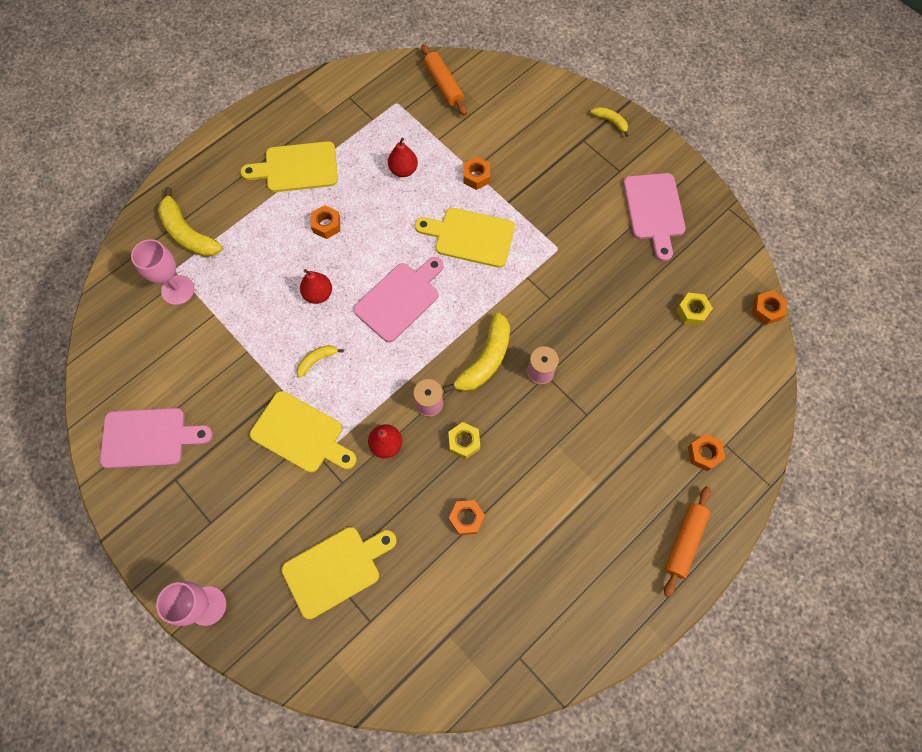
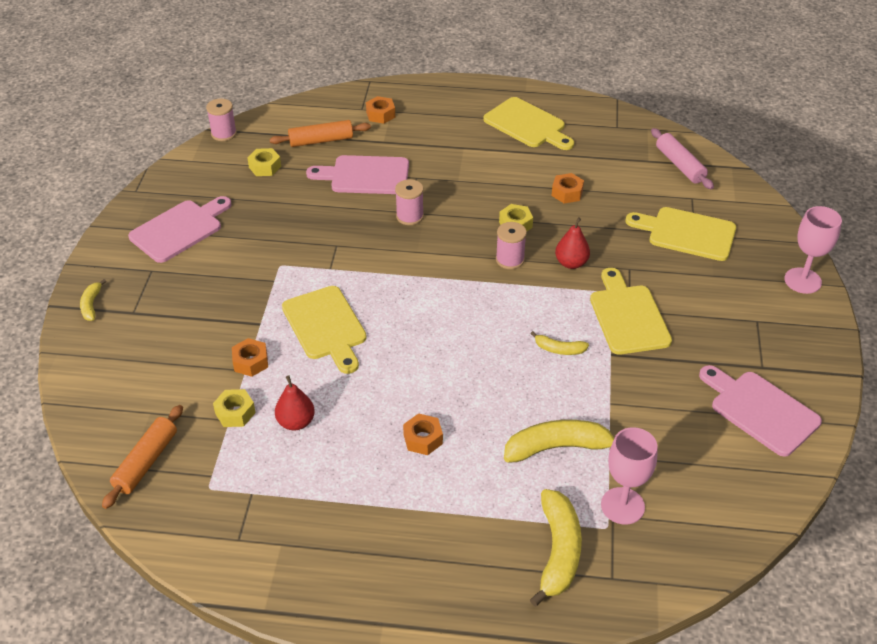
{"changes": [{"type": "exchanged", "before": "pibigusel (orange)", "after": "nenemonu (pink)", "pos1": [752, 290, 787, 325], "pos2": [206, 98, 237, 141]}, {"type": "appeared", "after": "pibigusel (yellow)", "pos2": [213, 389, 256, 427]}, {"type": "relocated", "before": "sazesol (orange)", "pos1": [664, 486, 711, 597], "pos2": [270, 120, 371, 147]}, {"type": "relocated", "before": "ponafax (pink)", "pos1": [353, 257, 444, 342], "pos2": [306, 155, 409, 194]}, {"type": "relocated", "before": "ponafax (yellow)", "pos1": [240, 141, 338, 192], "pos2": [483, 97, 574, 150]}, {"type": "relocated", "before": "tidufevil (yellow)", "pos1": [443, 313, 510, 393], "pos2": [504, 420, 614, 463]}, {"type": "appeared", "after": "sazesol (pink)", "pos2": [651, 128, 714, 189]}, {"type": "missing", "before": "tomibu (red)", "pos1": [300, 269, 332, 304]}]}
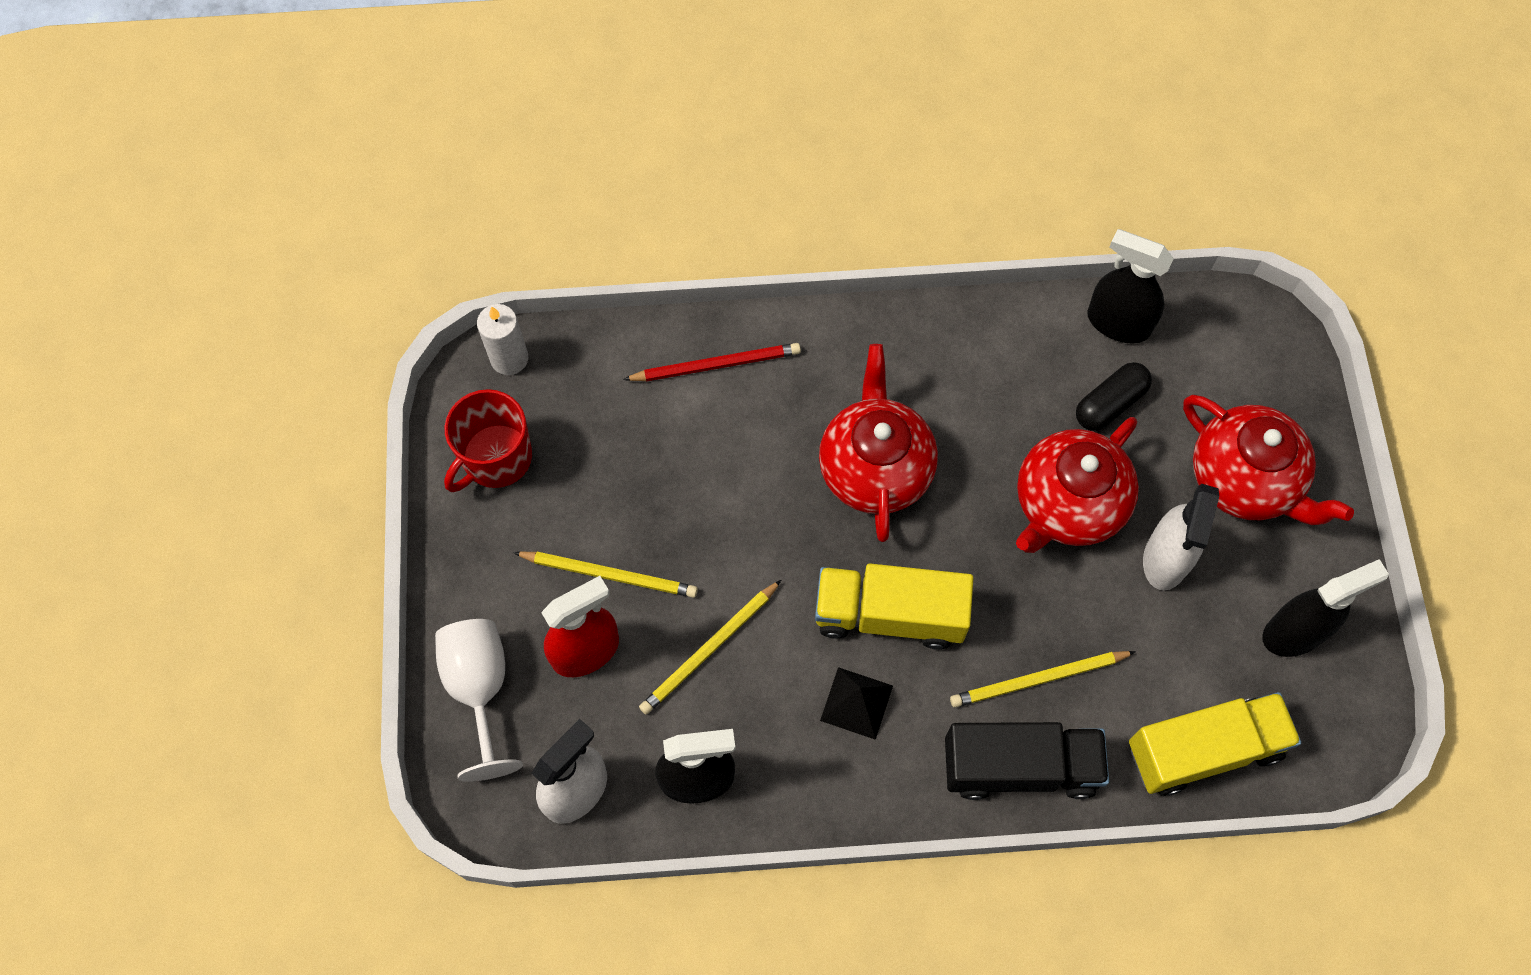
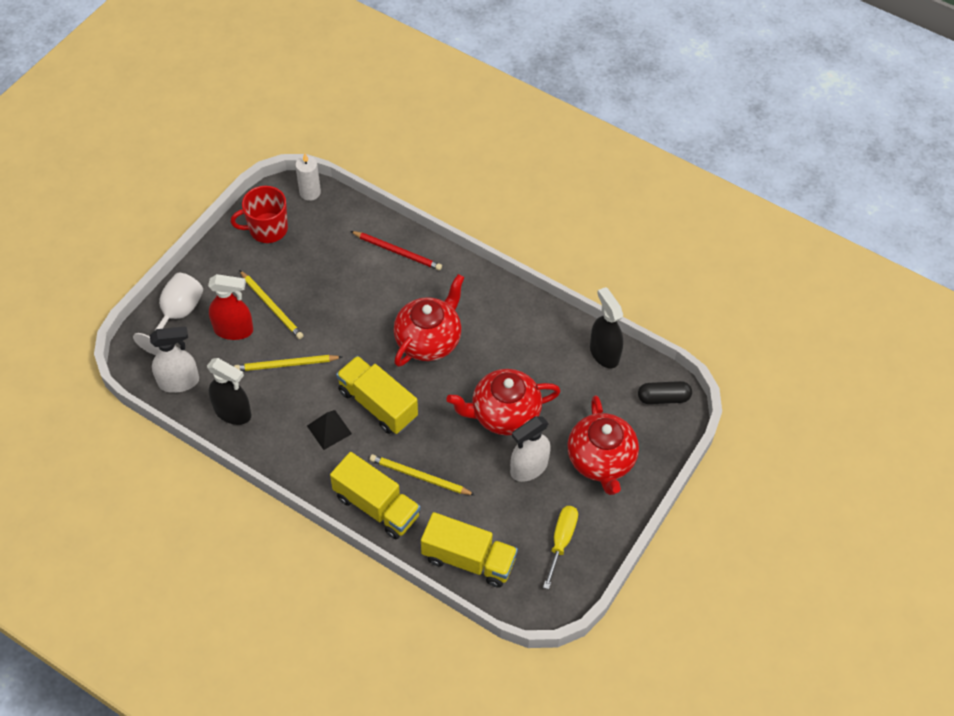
{"changes": [{"type": "colour", "before": "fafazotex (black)", "after": "fafazotex (yellow)", "pos1": [945, 722, 1109, 800], "pos2": [330, 452, 421, 539]}, {"type": "exchanged", "before": "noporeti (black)", "after": "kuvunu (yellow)", "pos1": [1262, 559, 1389, 657], "pos2": [543, 506, 578, 589]}, {"type": "relocated", "before": "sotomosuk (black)", "pos1": [1076, 362, 1152, 431], "pos2": [638, 381, 692, 404]}]}
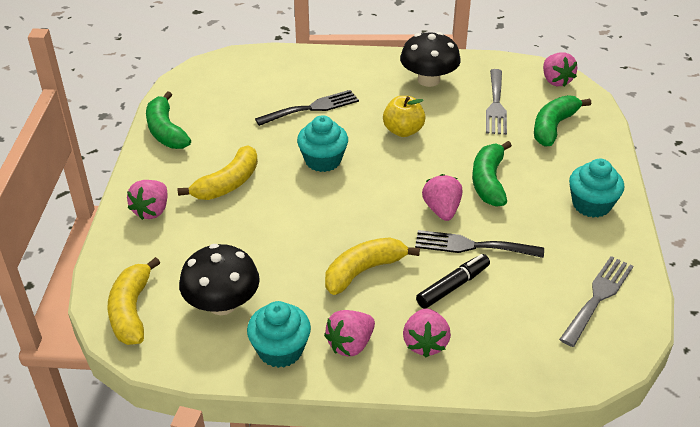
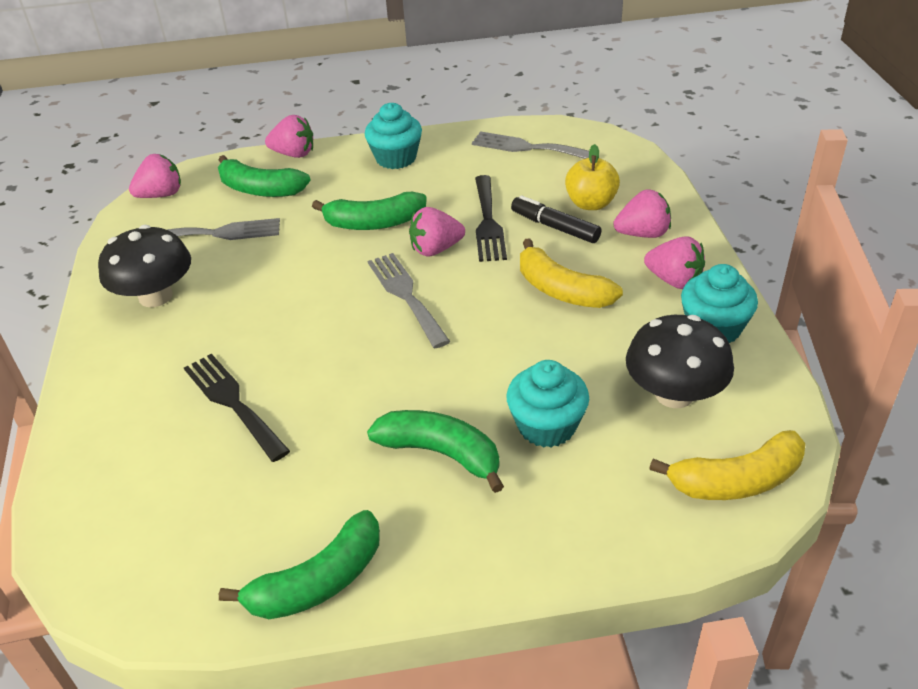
{"changes": [{"type": "relocated", "before": "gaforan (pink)", "pos1": [127, 180, 167, 220], "pos2": [265, 115, 313, 158]}, {"type": "colour", "before": "tidufevil (yellow)", "after": "tidufevil (green)", "pos1": [178, 146, 258, 200], "pos2": [367, 410, 504, 493]}, {"type": "appeared", "after": "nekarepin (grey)", "pos2": [368, 253, 450, 348]}, {"type": "relocated", "before": "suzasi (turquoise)", "pos1": [297, 115, 348, 172], "pos2": [506, 360, 589, 448]}, {"type": "relocated", "before": "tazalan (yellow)", "pos1": [383, 96, 426, 137], "pos2": [565, 144, 620, 210]}]}
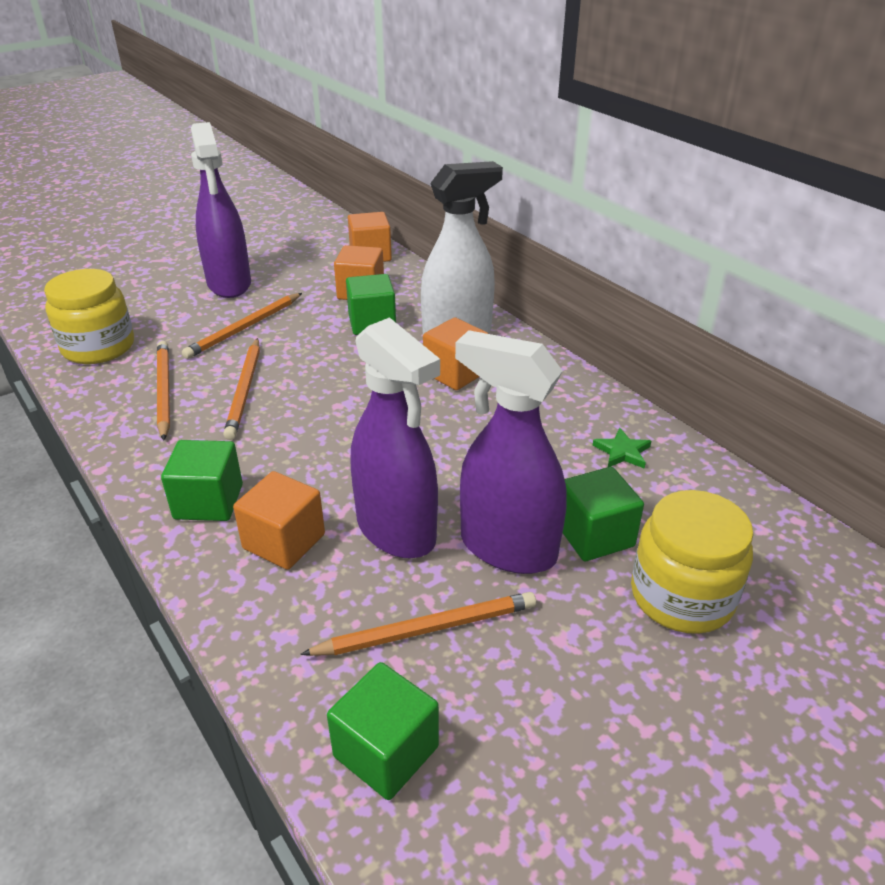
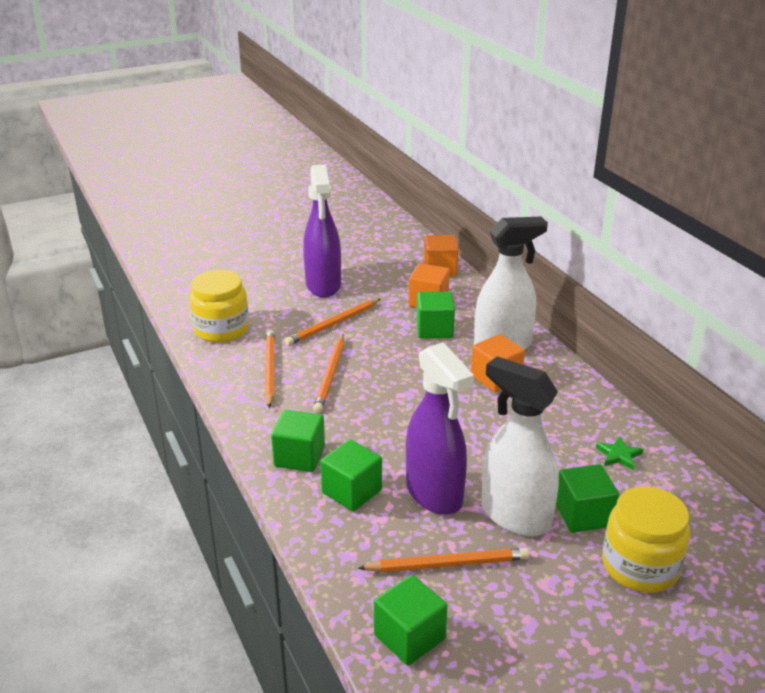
{"changes": [{"type": "colour", "before": "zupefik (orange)", "after": "zupefik (green)", "pos1": [233, 471, 325, 570], "pos2": [320, 440, 382, 511]}, {"type": "colour", "before": "noporeti (purple)", "after": "noporeti (white)", "pos1": [455, 330, 567, 574], "pos2": [482, 356, 559, 536]}]}
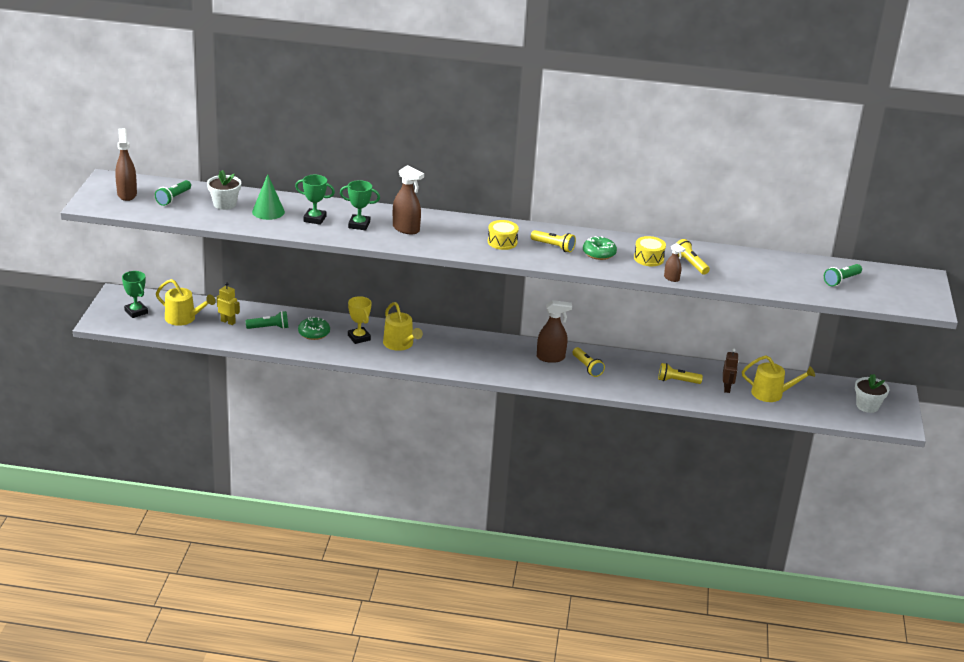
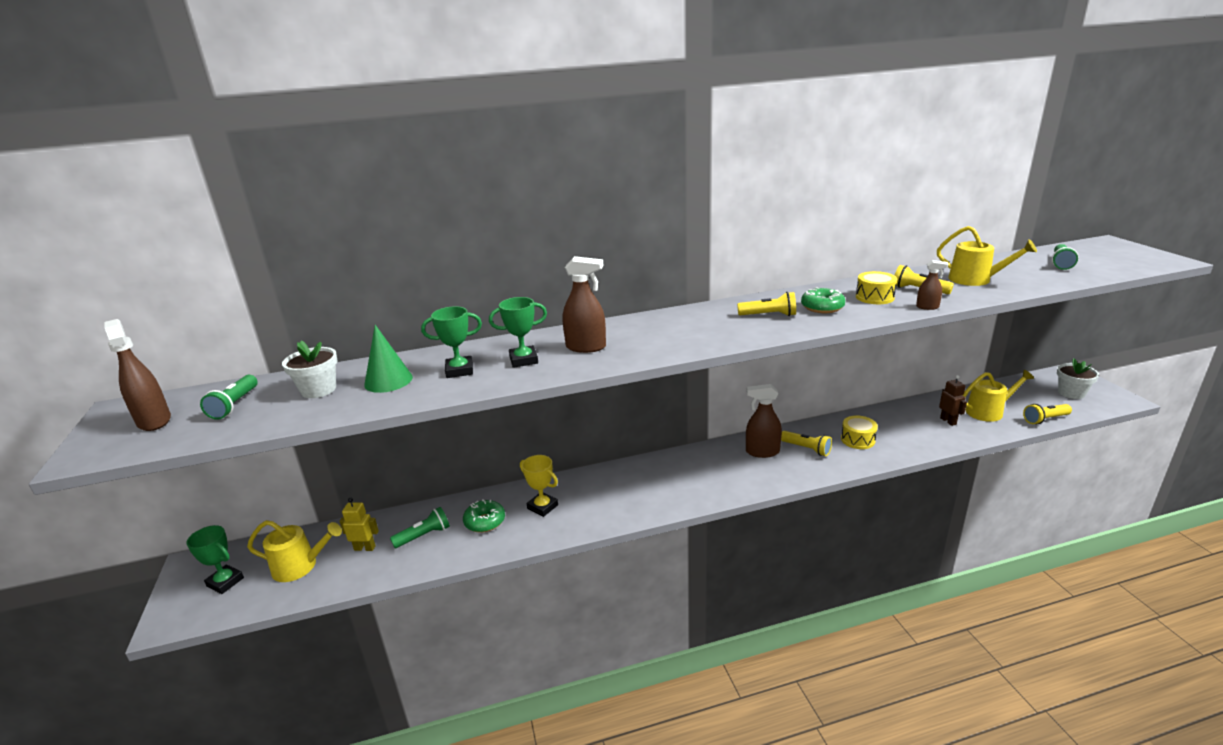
{"changes": [{"type": "spun", "before": "noporeti (brown)", "pos1": [537, 300, 572, 363], "pos2": [746, 384, 782, 458], "turn": -150}, {"type": "relocated", "before": "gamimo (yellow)", "pos1": [488, 220, 519, 250], "pos2": [841, 416, 878, 449]}, {"type": "relocated", "before": "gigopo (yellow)", "pos1": [383, 302, 423, 351], "pos2": [937, 226, 1037, 286]}, {"type": "relocated", "before": "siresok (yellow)", "pos1": [658, 363, 703, 384], "pos2": [1023, 404, 1072, 424]}]}
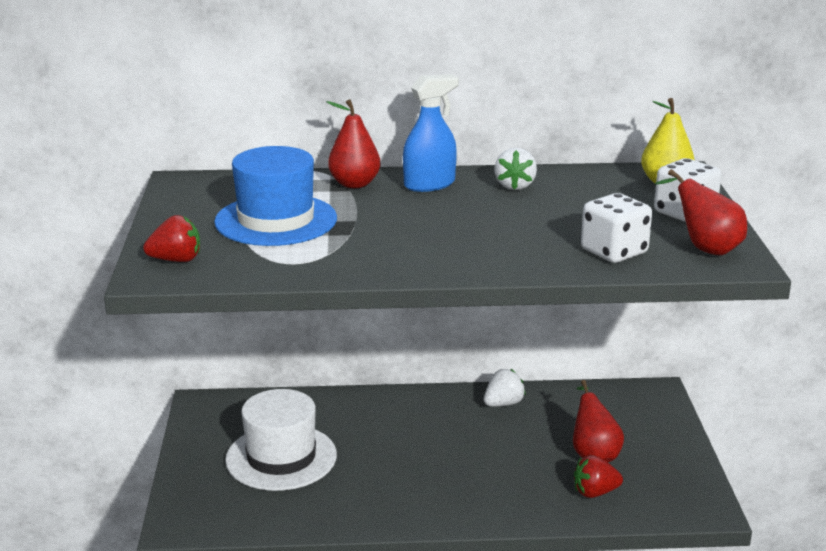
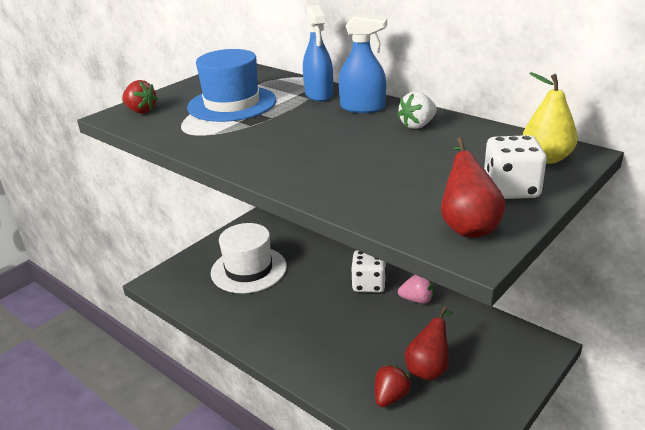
{"changes": [{"type": "exchanged", "before": "tomibu (red)", "after": "noporeti (blue)", "pos1": [327, 99, 381, 188], "pos2": [303, 5, 333, 102]}, {"type": "relocated", "before": "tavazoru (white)", "pos1": [581, 193, 652, 263], "pos2": [351, 250, 386, 293]}, {"type": "spun", "before": "gaforan (red)", "pos1": [574, 455, 623, 498], "pos2": [375, 365, 411, 407], "turn": 90}, {"type": "colour", "before": "gaforan (white)", "after": "gaforan (pink)", "pos1": [484, 369, 526, 407], "pos2": [398, 275, 434, 304]}]}
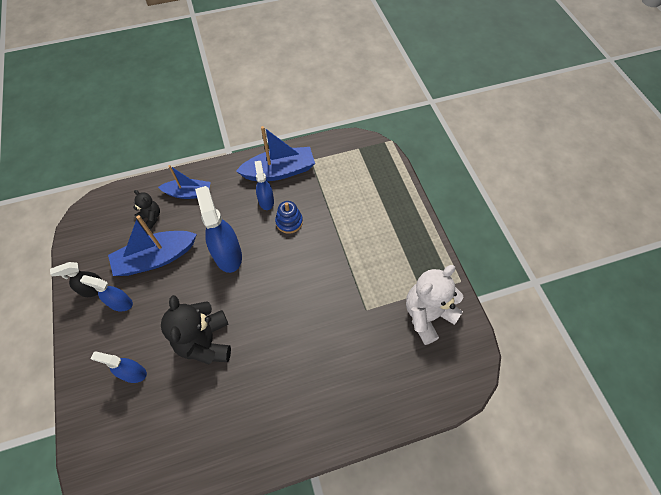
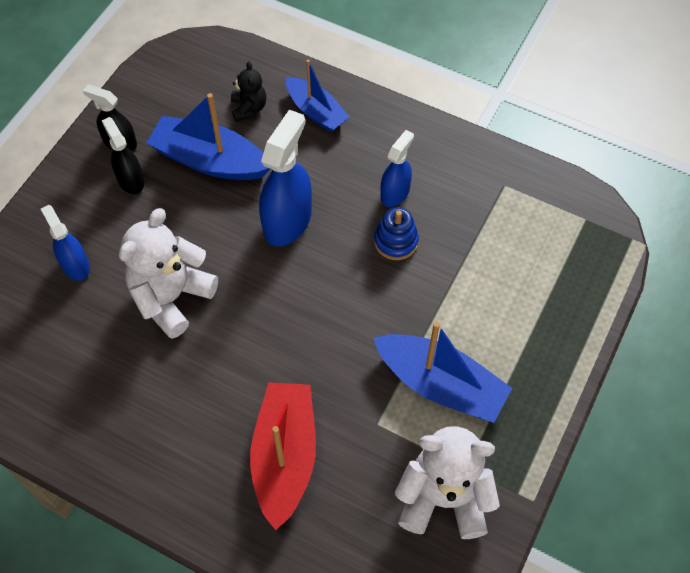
{"changes": [{"type": "colour", "before": "noporeti (blue)", "after": "noporeti (black)", "pos1": [80, 275, 133, 312], "pos2": [102, 117, 144, 194]}, {"type": "colour", "before": "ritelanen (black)", "after": "ritelanen (white)", "pos1": [161, 295, 231, 364], "pos2": [119, 208, 218, 339]}, {"type": "appeared", "after": "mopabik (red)", "pos2": [250, 382, 316, 530]}, {"type": "relocated", "before": "mopabik (blue)", "pos1": [236, 126, 315, 181], "pos2": [373, 322, 512, 423]}]}
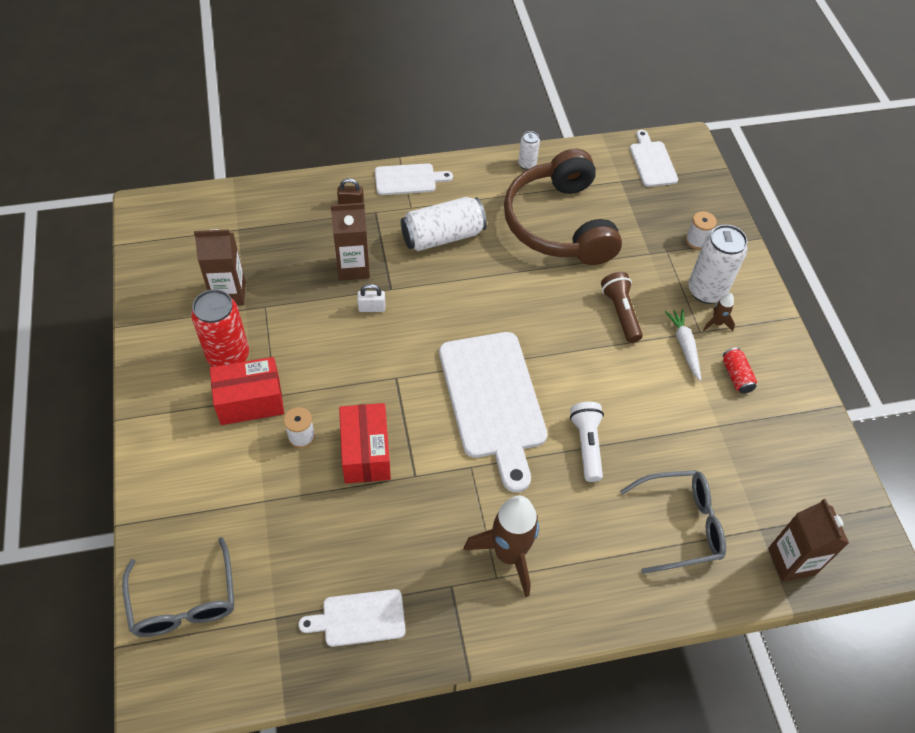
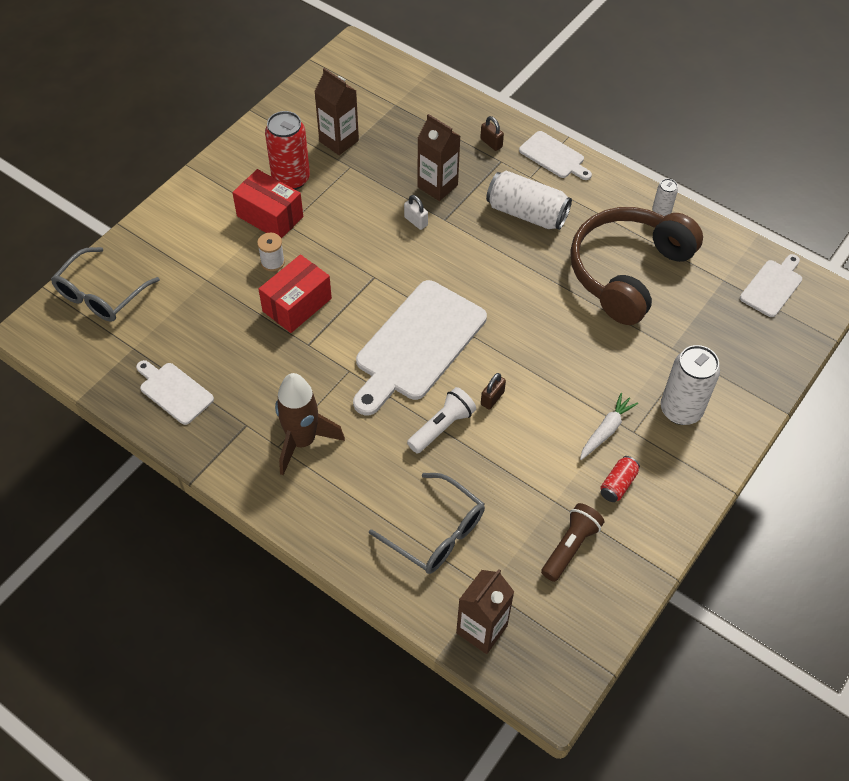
{"changes": [{"type": "appeared", "after": "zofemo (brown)", "pos2": [481, 373, 506, 409]}, {"type": "relocated", "before": "siresok (brown)", "pos1": [601, 272, 643, 343], "pos2": [541, 503, 604, 582]}, {"type": "missing", "before": "nenemonu (white)", "pos1": [686, 211, 717, 249]}, {"type": "missing", "before": "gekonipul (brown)", "pos1": [703, 293, 735, 331]}]}
